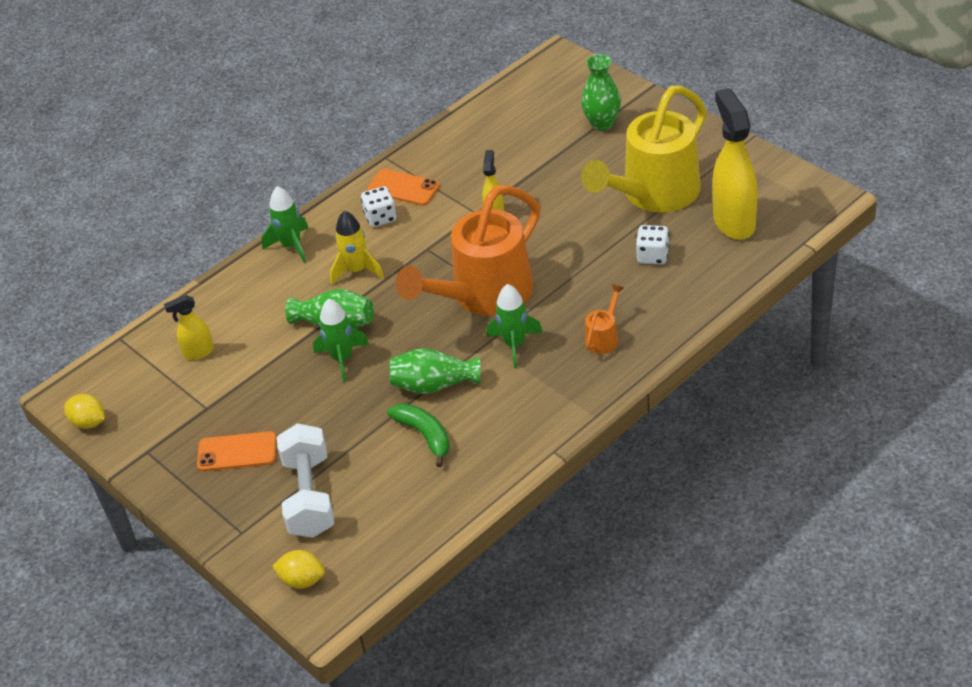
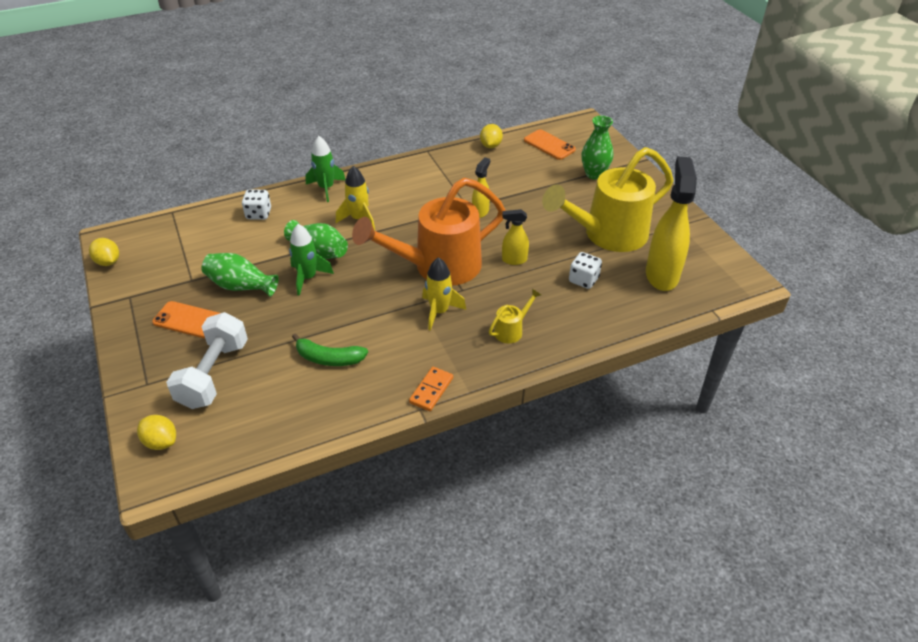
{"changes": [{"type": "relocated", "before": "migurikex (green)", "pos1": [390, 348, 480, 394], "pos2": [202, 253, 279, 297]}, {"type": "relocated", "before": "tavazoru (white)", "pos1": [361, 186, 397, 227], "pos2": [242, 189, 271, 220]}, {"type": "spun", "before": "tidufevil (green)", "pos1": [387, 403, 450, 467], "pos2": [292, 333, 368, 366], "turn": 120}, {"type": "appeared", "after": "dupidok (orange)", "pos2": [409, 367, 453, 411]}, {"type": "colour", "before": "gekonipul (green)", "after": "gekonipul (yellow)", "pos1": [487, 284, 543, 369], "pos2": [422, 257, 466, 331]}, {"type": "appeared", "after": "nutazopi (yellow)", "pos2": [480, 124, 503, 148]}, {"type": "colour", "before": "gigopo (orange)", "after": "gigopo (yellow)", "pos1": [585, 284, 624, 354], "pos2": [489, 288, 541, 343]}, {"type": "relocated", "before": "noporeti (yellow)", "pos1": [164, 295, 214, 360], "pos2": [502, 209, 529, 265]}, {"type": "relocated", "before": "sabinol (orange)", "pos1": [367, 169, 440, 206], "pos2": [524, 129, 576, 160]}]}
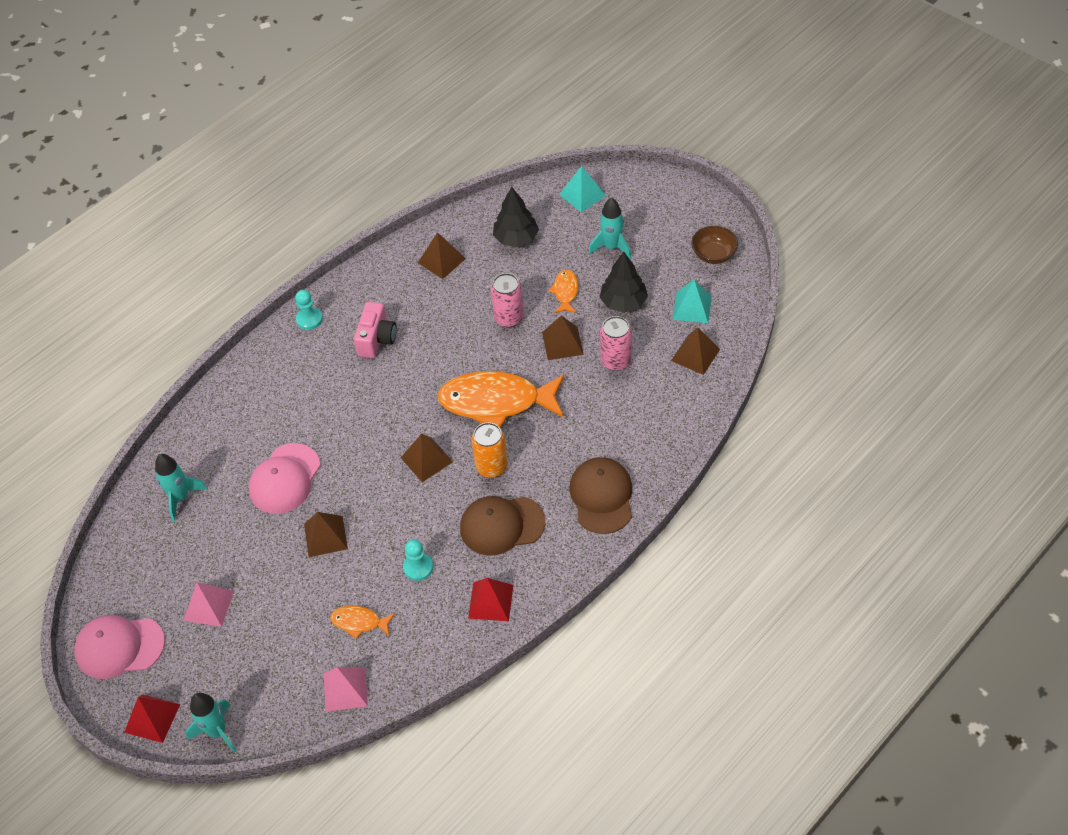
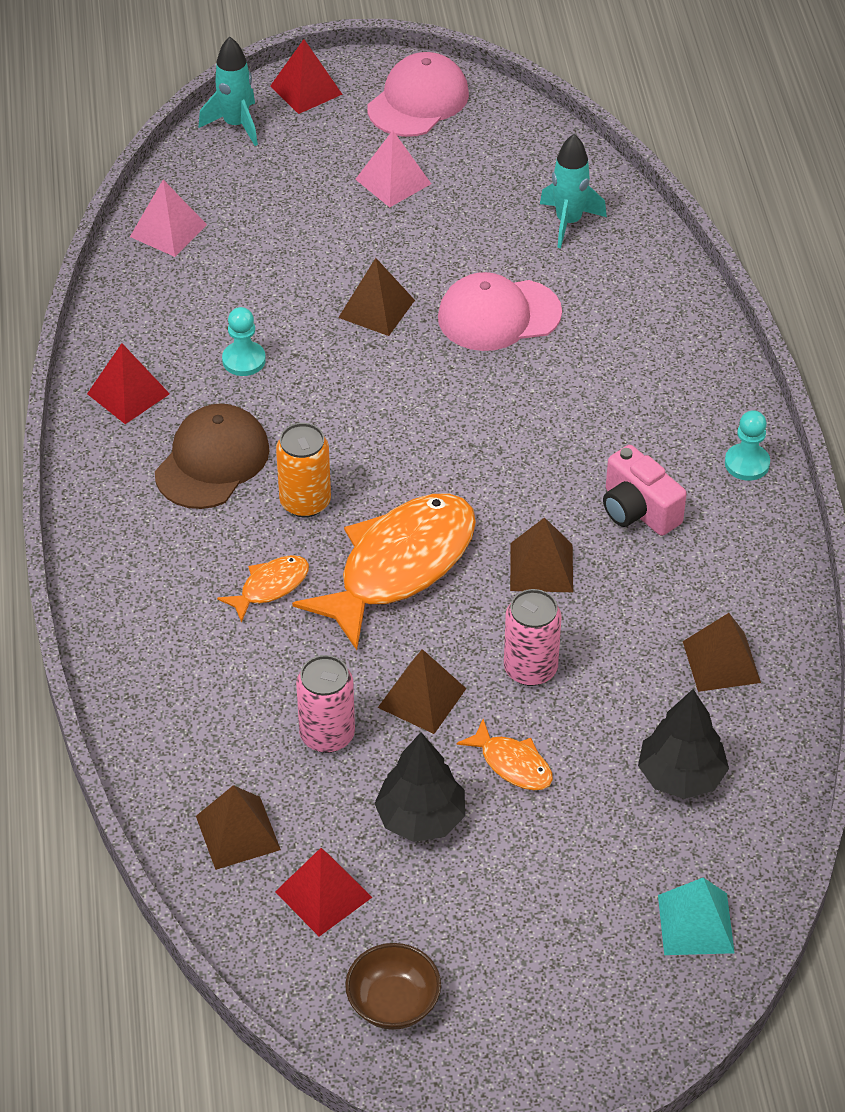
{"changes": [{"type": "relocated", "before": "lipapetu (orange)", "pos1": [330, 606, 395, 639], "pos2": [217, 555, 309, 623]}, {"type": "colour", "before": "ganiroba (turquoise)", "after": "ganiroba (red)", "pos1": [672, 280, 712, 323], "pos2": [275, 848, 372, 937]}, {"type": "spun", "before": "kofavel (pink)", "pos1": [249, 443, 321, 514], "pos2": [438, 272, 562, 351], "turn": -75}, {"type": "relocated", "before": "ganiroba (brown)", "pos1": [401, 434, 453, 482], "pos2": [510, 517, 573, 592]}, {"type": "missing", "before": "kofavel (brown)", "pos1": [569, 457, 632, 534]}, {"type": "missing", "before": "gekonipul (turquoise)", "pos1": [589, 197, 631, 259]}]}
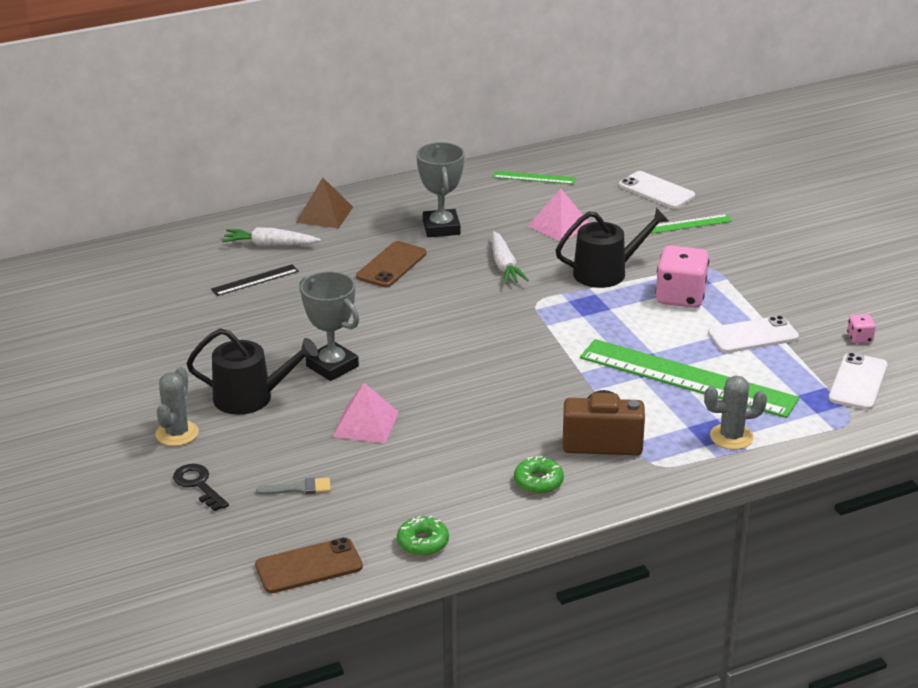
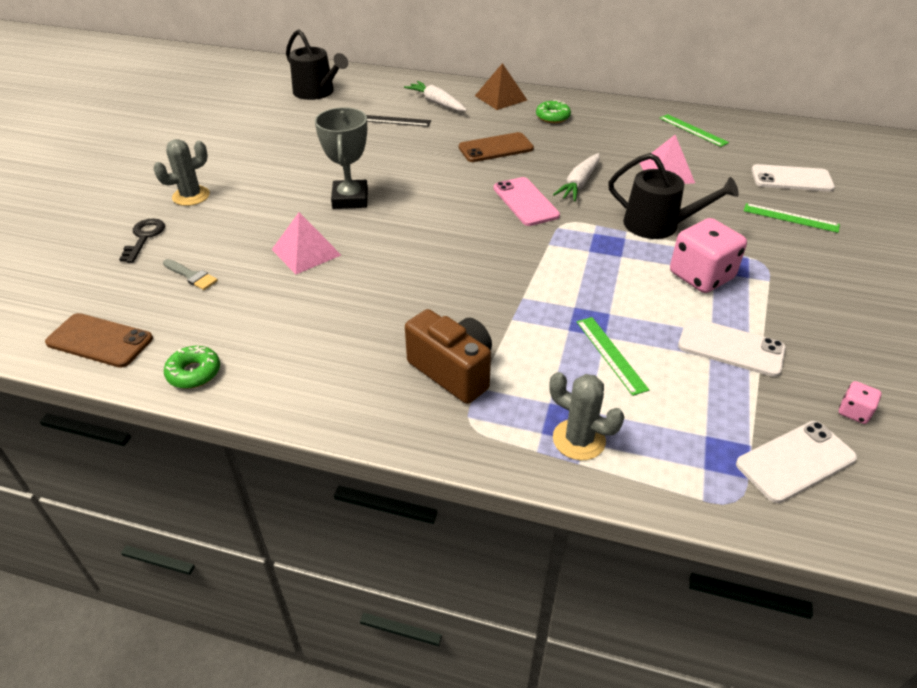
{"changes": [{"type": "relocated", "before": "gigopo (black)", "pos1": [186, 329, 318, 415], "pos2": [286, 29, 348, 100]}, {"type": "appeared", "after": "sabinol (pink)", "pos2": [494, 177, 560, 226]}, {"type": "relocated", "before": "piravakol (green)", "pos1": [514, 456, 564, 494], "pos2": [536, 100, 571, 123]}, {"type": "size", "before": "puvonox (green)", "pos1": [580, 339, 800, 418], "pos2": [577, 317, 649, 396], "scale": 0.44}, {"type": "spun", "before": "sabinol (white)", "pos1": [619, 171, 695, 209], "pos2": [752, 164, 835, 192], "turn": -75}, {"type": "missing", "before": "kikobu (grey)", "pos1": [416, 142, 465, 237]}]}
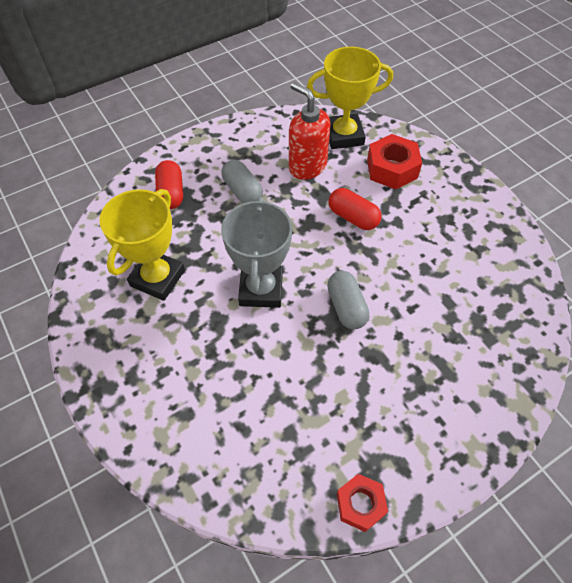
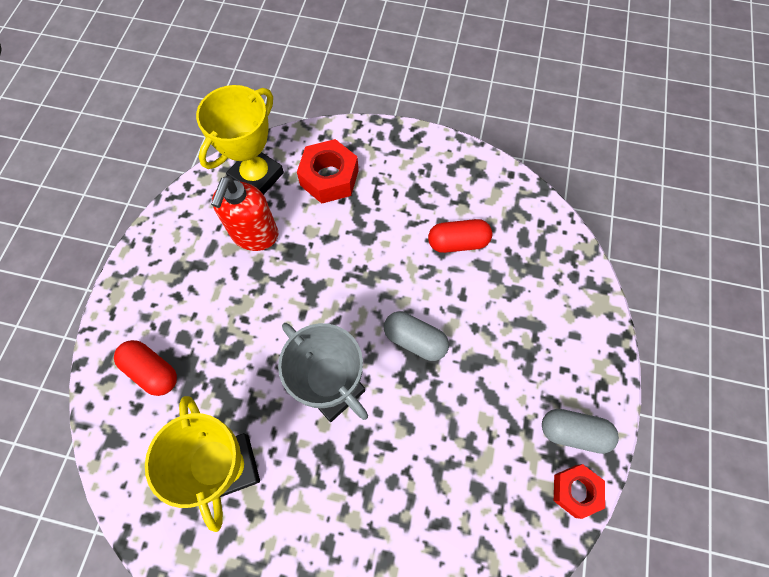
{"changes": [{"type": "spun", "before": "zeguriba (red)", "pos1": [289, 82, 331, 180], "pos2": [211, 176, 278, 251], "turn": -75}, {"type": "relocated", "before": "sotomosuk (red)", "pos1": [328, 188, 382, 230], "pos2": [428, 219, 492, 253]}, {"type": "relocated", "before": "sotomosuk (grey)", "pos1": [222, 160, 263, 203], "pos2": [542, 409, 619, 454]}]}
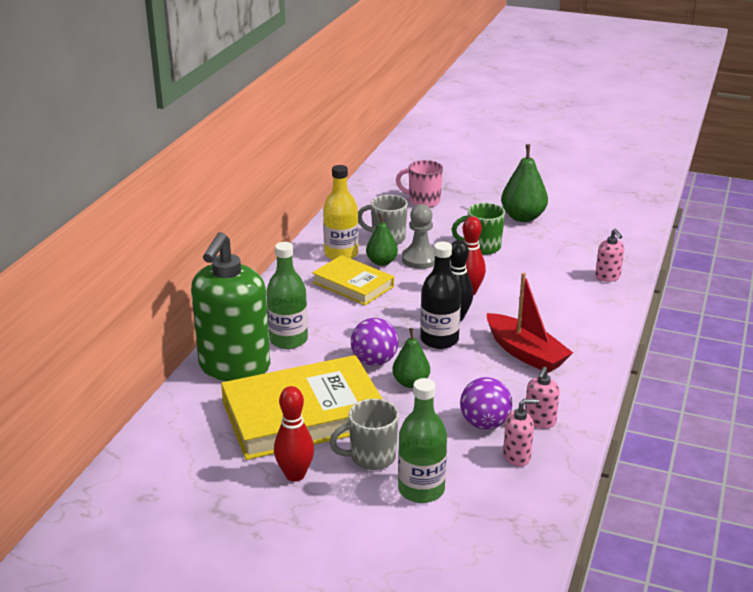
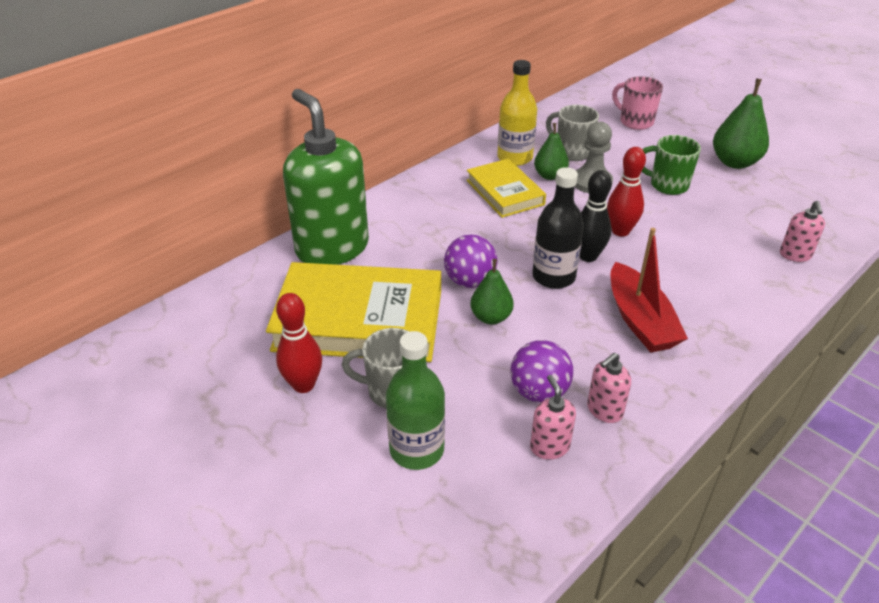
{"changes": [{"type": "spun", "before": "zeguriba (green)", "pos1": [191, 232, 270, 381], "pos2": [283, 89, 369, 265], "turn": 105}, {"type": "spun", "before": "zeguriba (pink)", "pos1": [503, 399, 539, 467], "pos2": [530, 375, 576, 459], "turn": -120}, {"type": "missing", "before": "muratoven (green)", "pos1": [266, 242, 308, 349]}]}
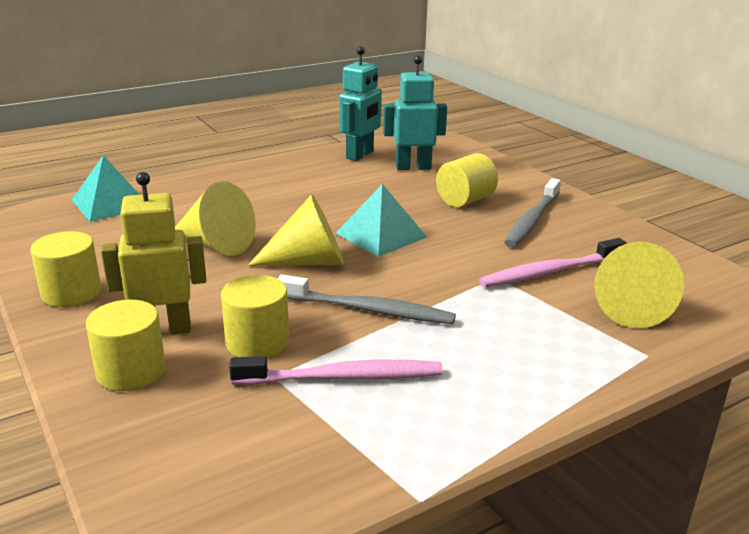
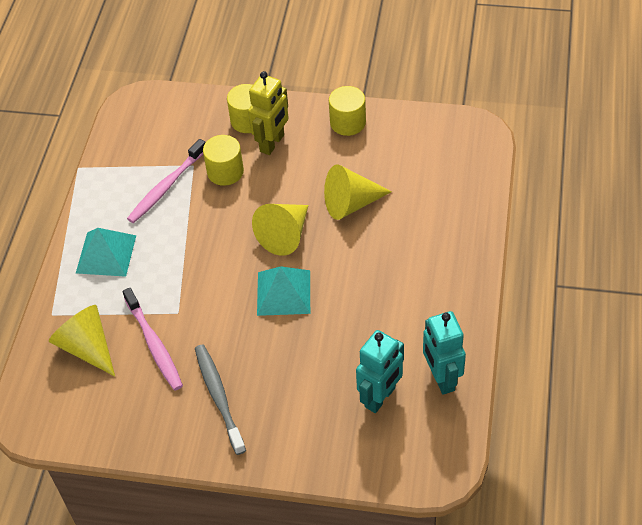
{"changes": [{"type": "relocated", "before": "ganiroba (turquoise)", "pos1": [72, 155, 140, 222], "pos2": [76, 228, 136, 277]}, {"type": "spun", "before": "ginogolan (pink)", "pos1": [479, 238, 626, 287], "pos2": [123, 288, 183, 391], "turn": 135}, {"type": "missing", "before": "ginogolan (grey)", "pos1": [277, 274, 456, 324]}, {"type": "missing", "before": "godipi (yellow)", "pos1": [436, 153, 498, 207]}]}
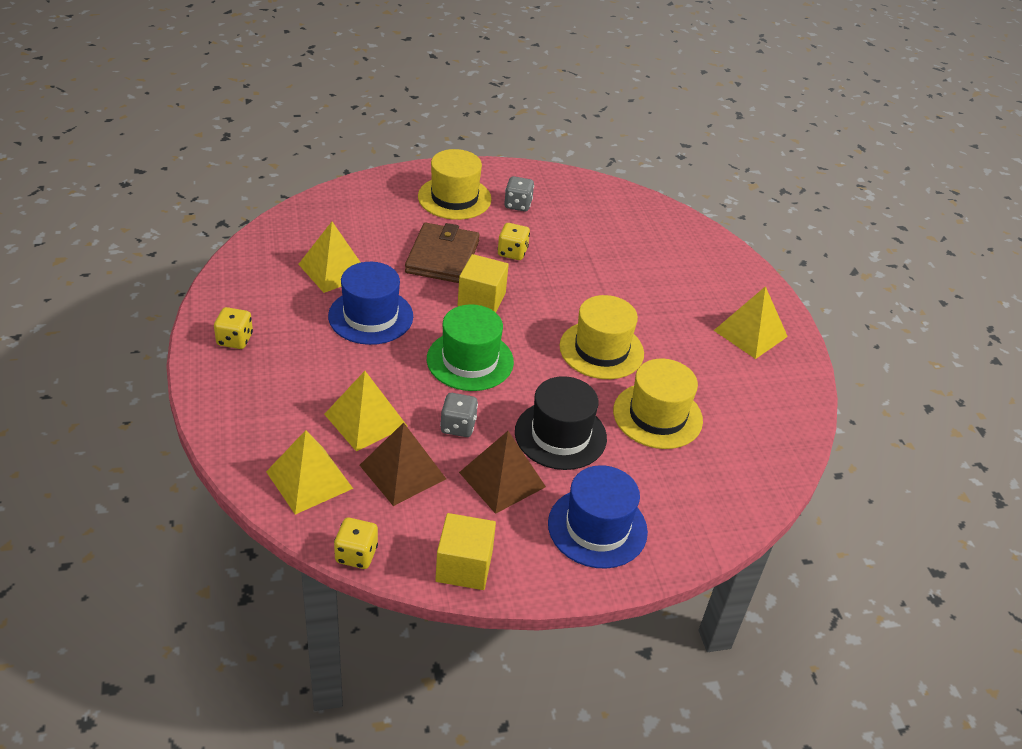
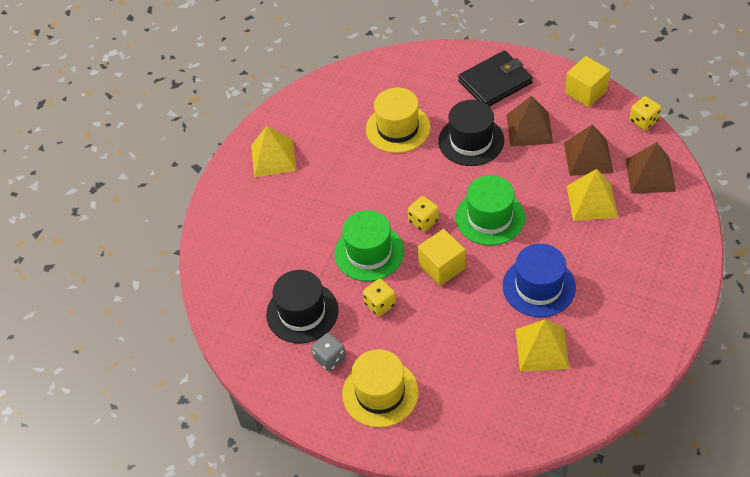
{"changes": [{"type": "appeared", "after": "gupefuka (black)", "pos2": [266, 270, 338, 344]}, {"type": "appeared", "after": "gupefuka (green)", "pos2": [334, 210, 404, 281]}, {"type": "relocated", "before": "tavazoru (yellow)", "pos1": [214, 307, 253, 349], "pos2": [408, 196, 439, 232]}, {"type": "exchanged", "before": "gupefuka (blue)", "after": "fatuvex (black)", "pos1": [548, 465, 648, 569], "pos2": [458, 50, 533, 107]}, {"type": "colour", "before": "ganiroba (yellow)", "after": "ganiroba (brown)", "pos1": [266, 430, 353, 515], "pos2": [625, 142, 676, 194]}, {"type": "missing", "before": "fatuvex (brown)", "pos1": [405, 223, 480, 283]}, {"type": "missing", "before": "tavazoru (grey)", "pos1": [440, 393, 478, 437]}, {"type": "missing", "before": "gupefuka (yellow)", "pos1": [559, 295, 644, 379]}]}
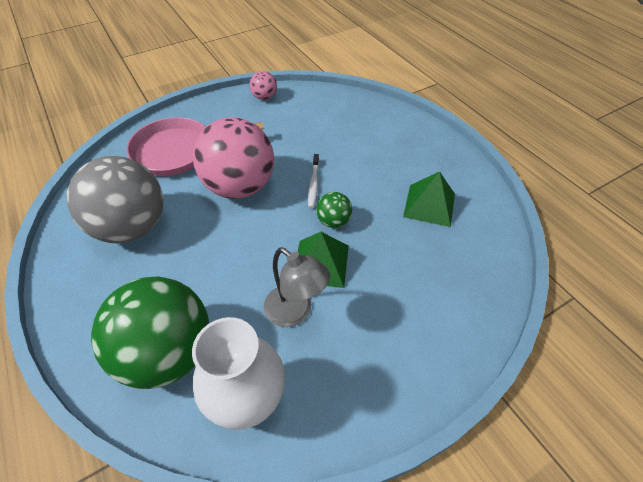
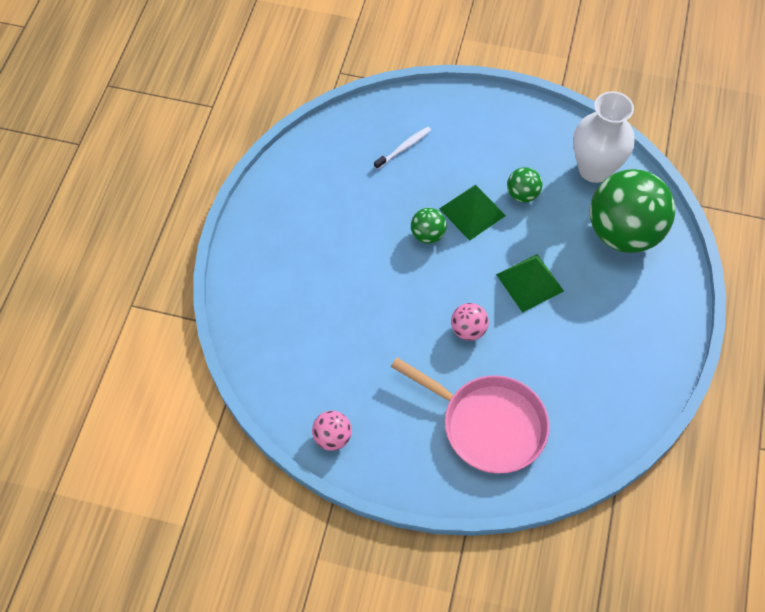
{"changes": [{"type": "relocated", "before": "ginogolan (white)", "pos1": [308, 154, 319, 208], "pos2": [374, 127, 431, 169]}, {"type": "size", "before": "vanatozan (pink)", "pos1": [193, 117, 274, 199], "pos2": [451, 303, 489, 341], "scale": 0.44}, {"type": "relocated", "before": "ganiroba (green)", "pos1": [403, 171, 455, 227], "pos2": [496, 254, 564, 313]}, {"type": "exchanged", "before": "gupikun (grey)", "after": "vanatozan (green)", "pos1": [264, 247, 330, 327], "pos2": [507, 167, 542, 203]}, {"type": "missing", "before": "vanatozan (grey)", "pos1": [67, 156, 163, 243]}]}
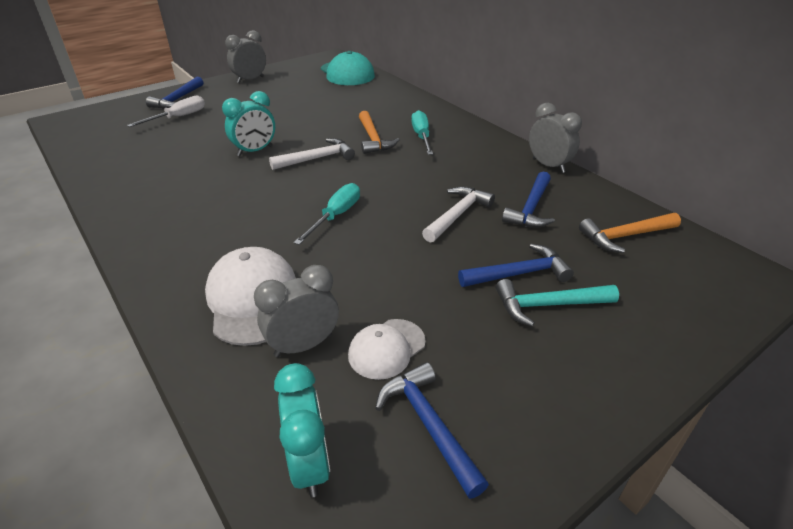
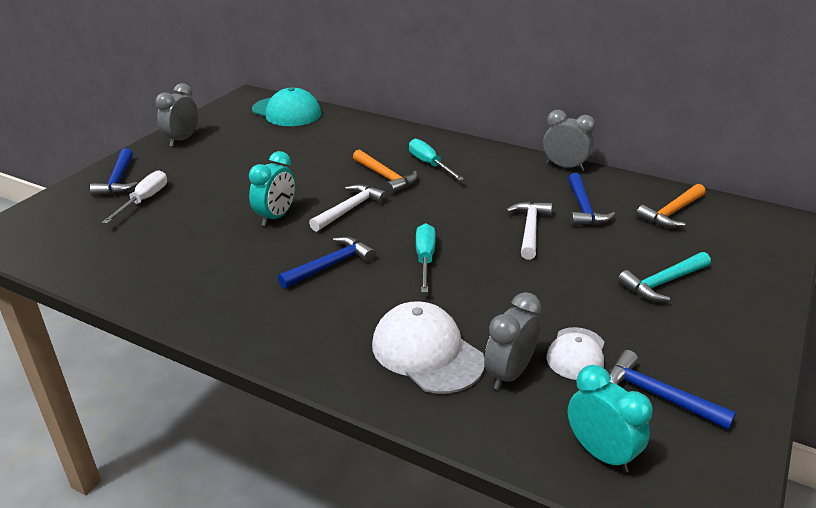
{"changes": [{"type": "relocated", "before": "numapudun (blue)", "pos1": [458, 244, 574, 287], "pos2": [278, 236, 376, 289]}]}
